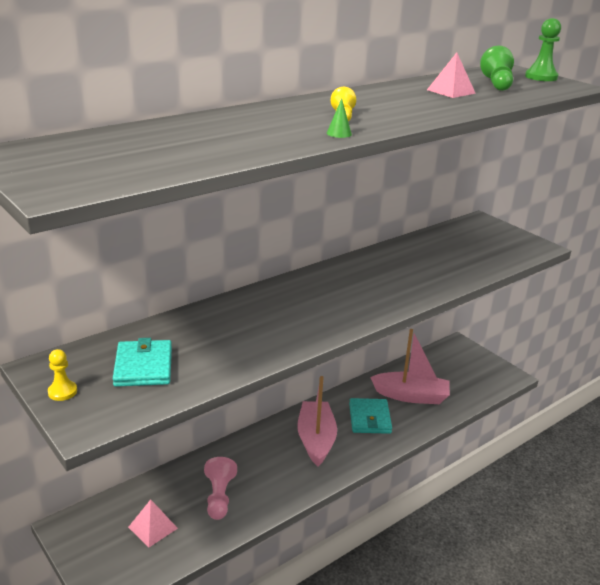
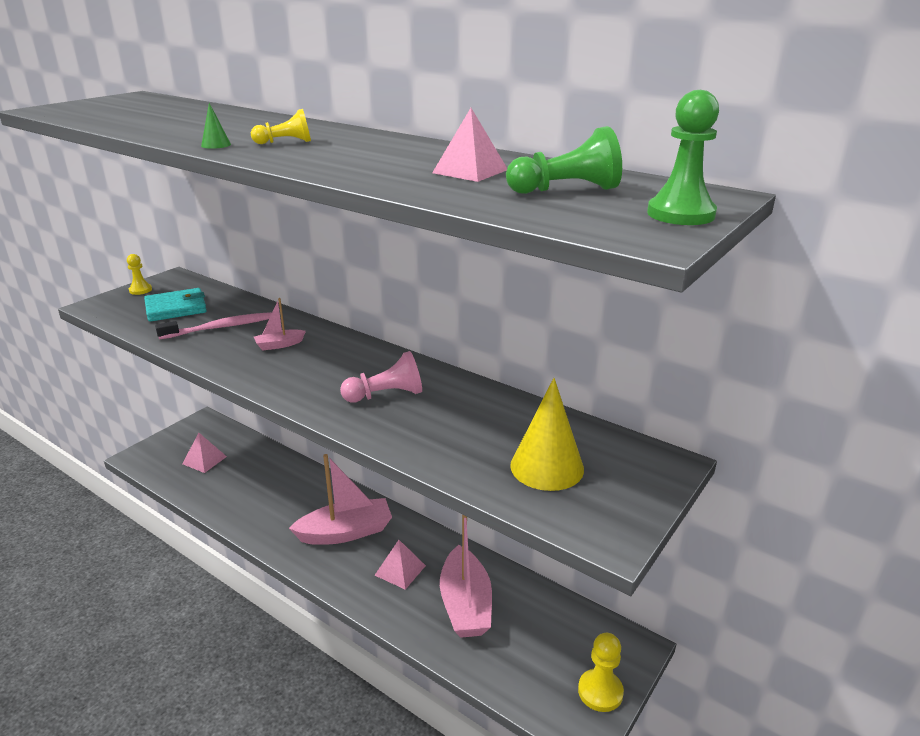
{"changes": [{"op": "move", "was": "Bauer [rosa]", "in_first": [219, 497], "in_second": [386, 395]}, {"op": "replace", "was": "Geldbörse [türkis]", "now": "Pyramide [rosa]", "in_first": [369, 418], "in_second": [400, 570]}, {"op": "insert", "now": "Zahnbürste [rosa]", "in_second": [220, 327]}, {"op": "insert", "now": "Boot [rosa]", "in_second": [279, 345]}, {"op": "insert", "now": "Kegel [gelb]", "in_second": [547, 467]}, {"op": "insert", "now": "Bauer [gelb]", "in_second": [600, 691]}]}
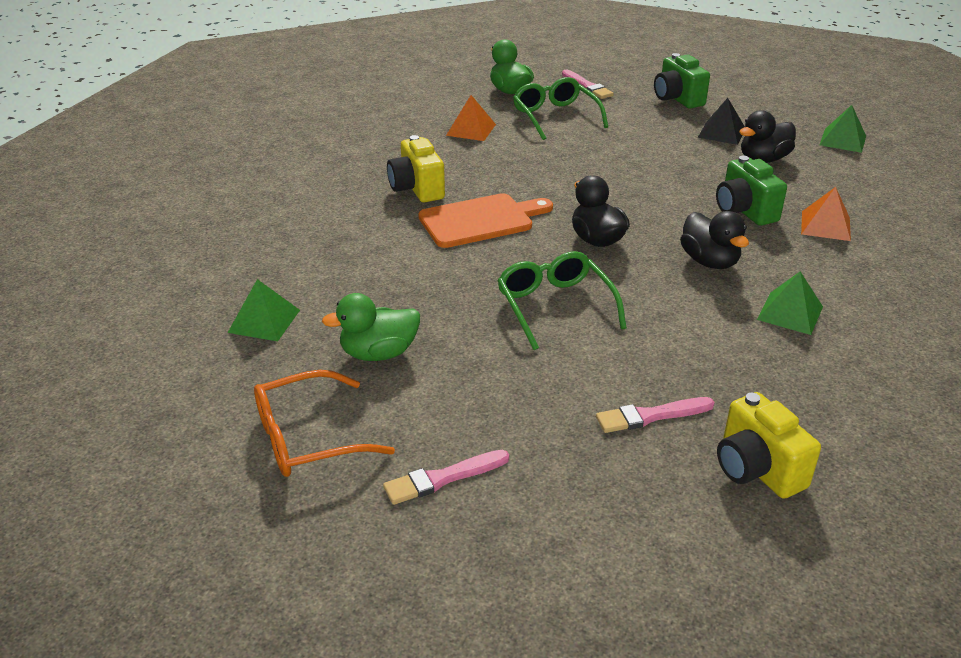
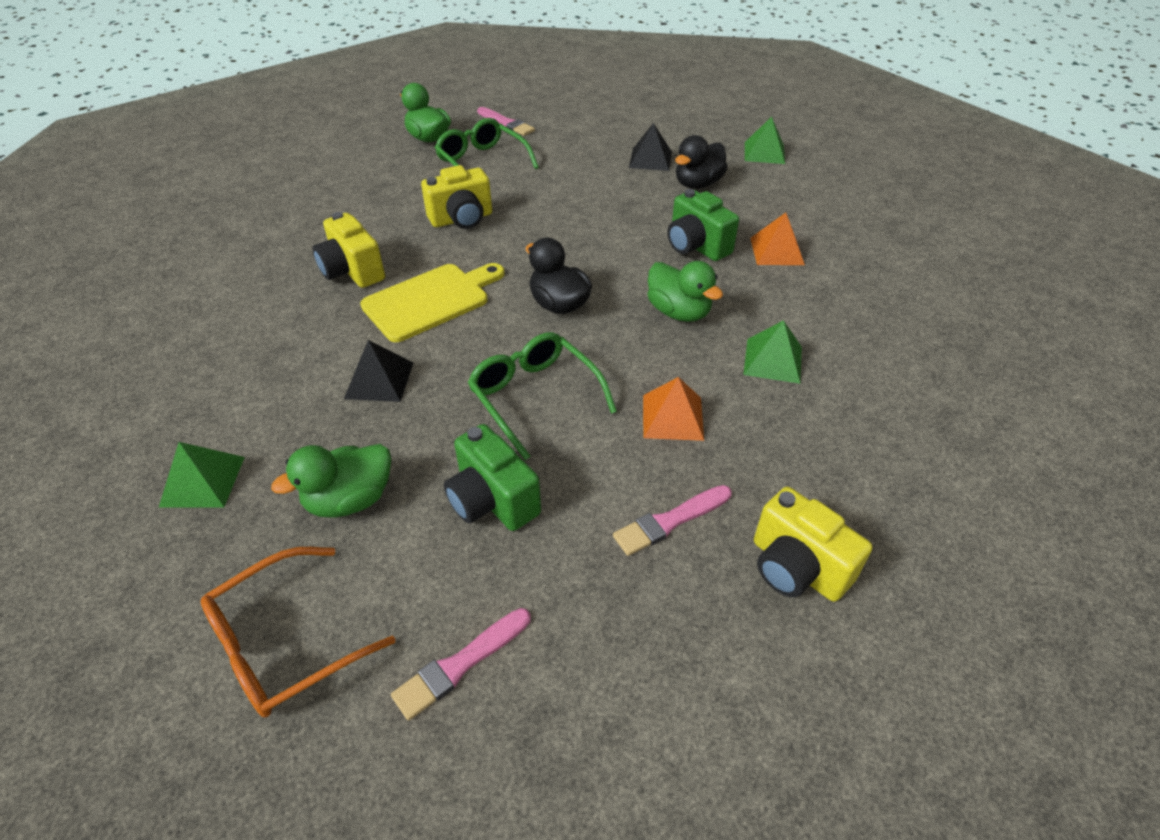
{"changes": [{"op": "recolor", "was": "Schneidebrett [orange]", "now": "Schneidebrett [gelb]", "in_first": [480, 220], "in_second": [431, 300]}, {"op": "move", "was": "Pyramide [orange]", "in_first": [471, 130], "in_second": [673, 417]}, {"op": "move", "was": "Kamera [grün]", "in_first": [677, 99], "in_second": [492, 500]}, {"op": "recolor", "was": "Ente [schwarz]", "now": "Ente [grün]", "in_first": [709, 261], "in_second": [678, 312]}, {"op": "insert", "now": "Pyramide [schwarz]", "in_second": [379, 380]}, {"op": "insert", "now": "Kamera [gelb]", "in_second": [462, 219]}]}
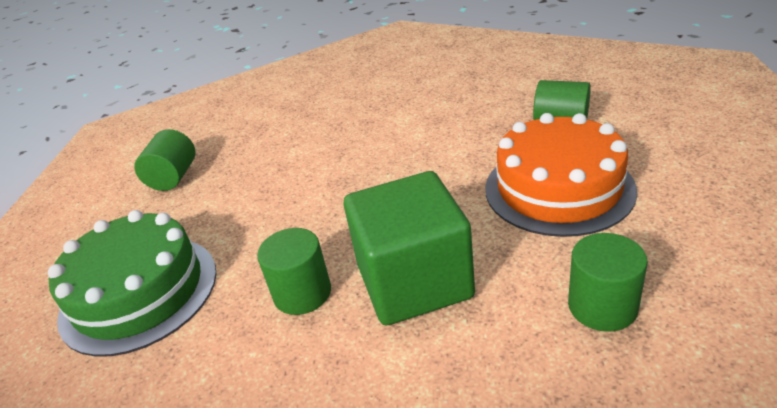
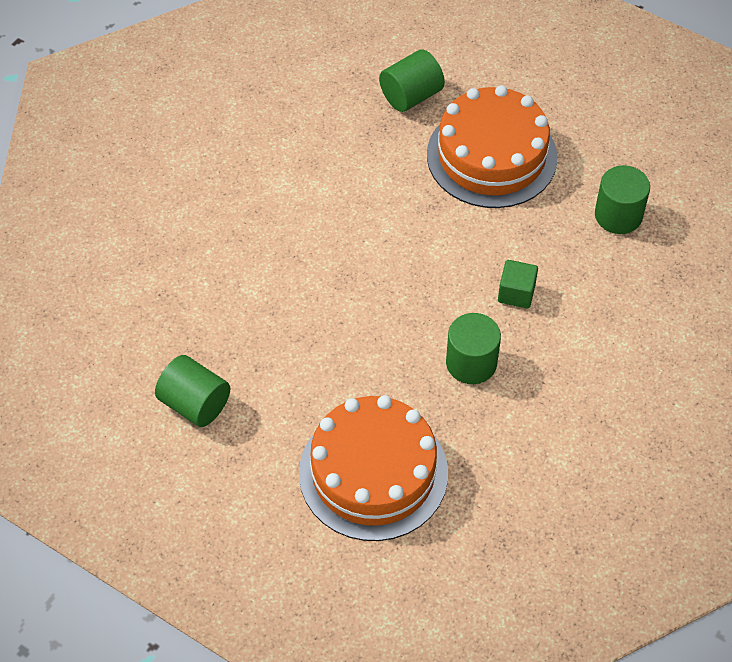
{"changes": [{"op": "recolor", "was": "Kuchen [grün]", "now": "Kuchen [orange]", "in_first": [139, 292], "in_second": [373, 473]}, {"op": "resize", "was": "Kubus [grün]", "in_first": [414, 281], "in_second": [516, 293], "ratio": 0.41}]}
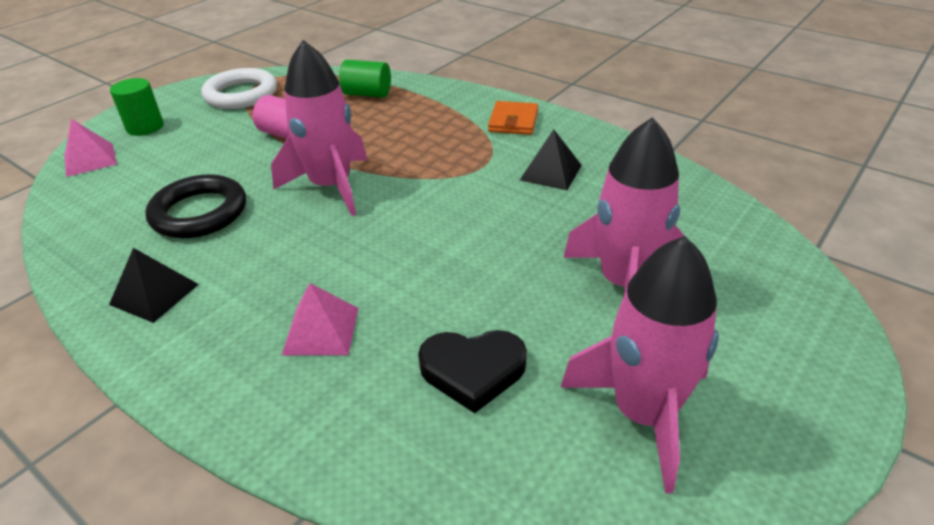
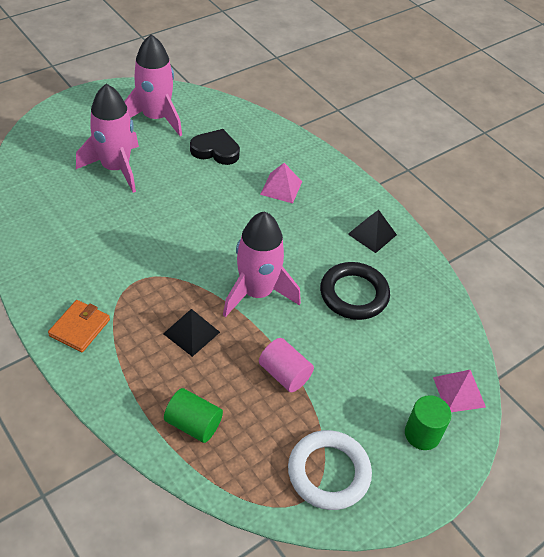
{"changes": [{"op": "move", "was": "Pyramide [schwarz]", "in_first": [550, 172], "in_second": [191, 333]}]}
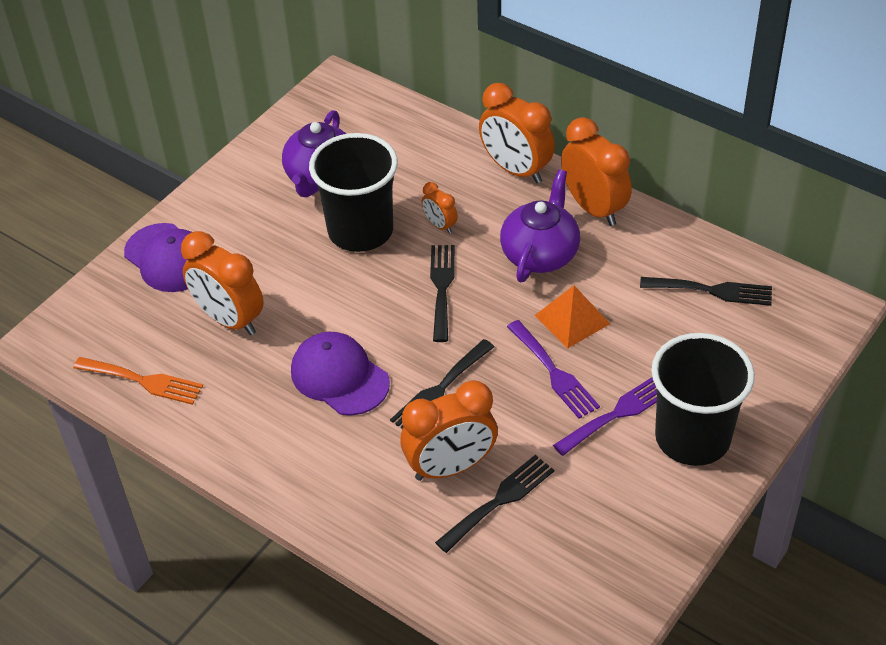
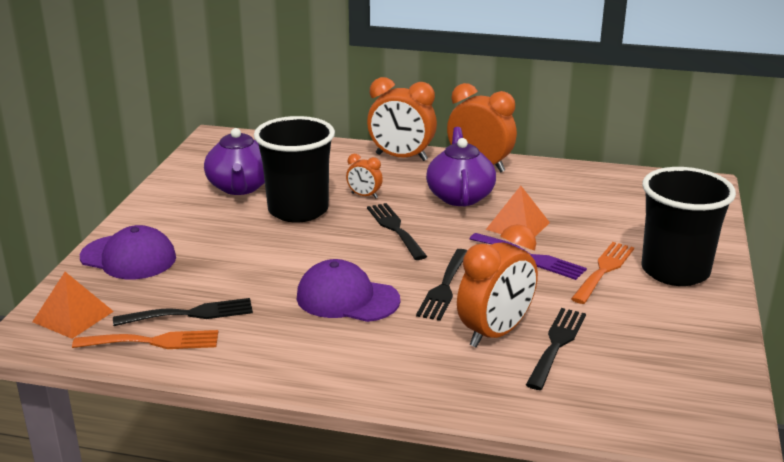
{"changes": [{"op": "delete", "was": "Wecker [orange]", "in_first": [230, 319]}, {"op": "recolor", "was": "Gabel [lila]", "now": "Gabel [orange]", "in_first": [617, 413], "in_second": [604, 270]}, {"op": "move", "was": "Gabel [schwarz]", "in_first": [712, 291], "in_second": [191, 314]}, {"op": "insert", "now": "Pyramide [orange]", "in_second": [73, 316]}]}
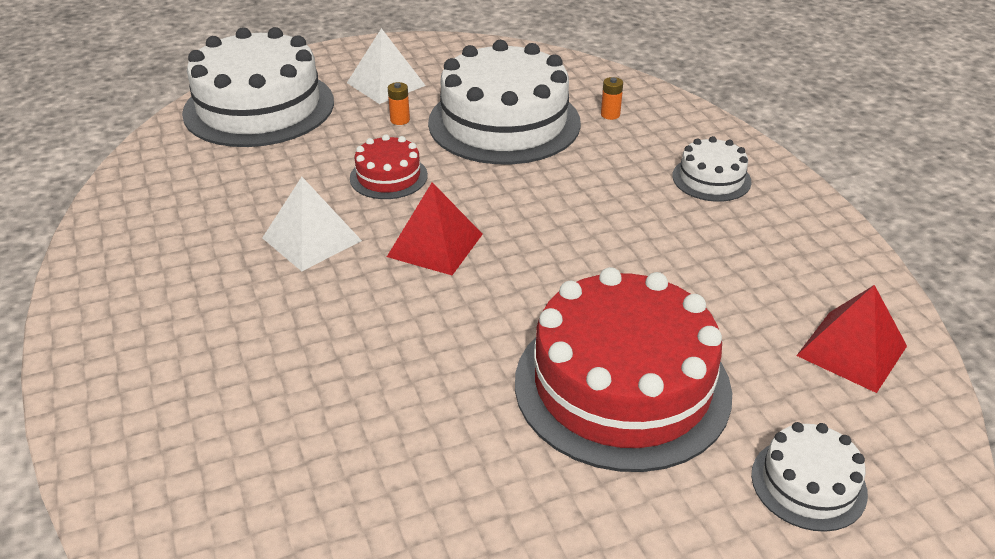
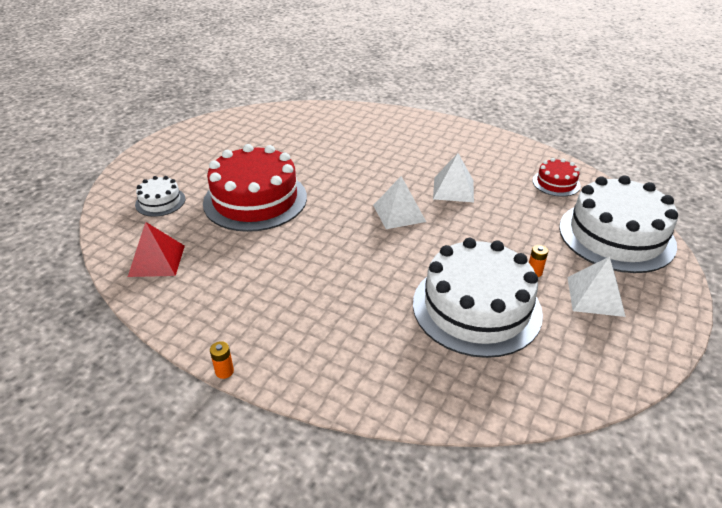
{"changes": [{"op": "move", "was": "Kuchen [rot]", "in_first": [388, 176], "in_second": [556, 183]}, {"op": "recolor", "was": "Pyramide [rot]", "now": "Pyramide [weiß]", "in_first": [435, 245], "in_second": [399, 213]}, {"op": "move", "was": "Batterie [orange]", "in_first": [610, 115], "in_second": [224, 371]}, {"op": "delete", "was": "Kuchen [weiß]", "in_first": [711, 179]}]}
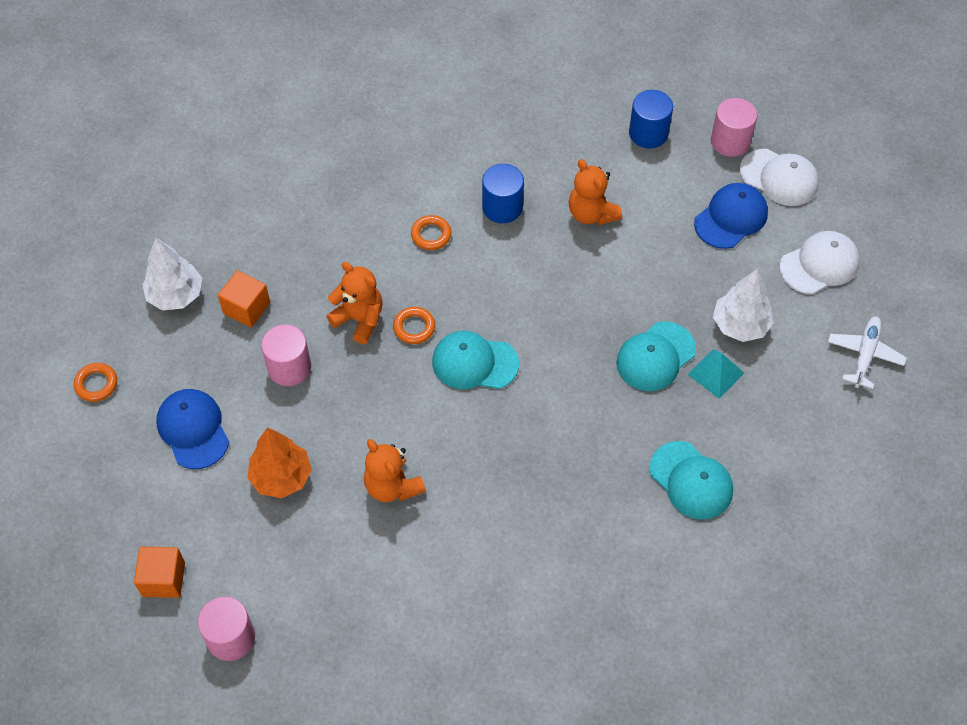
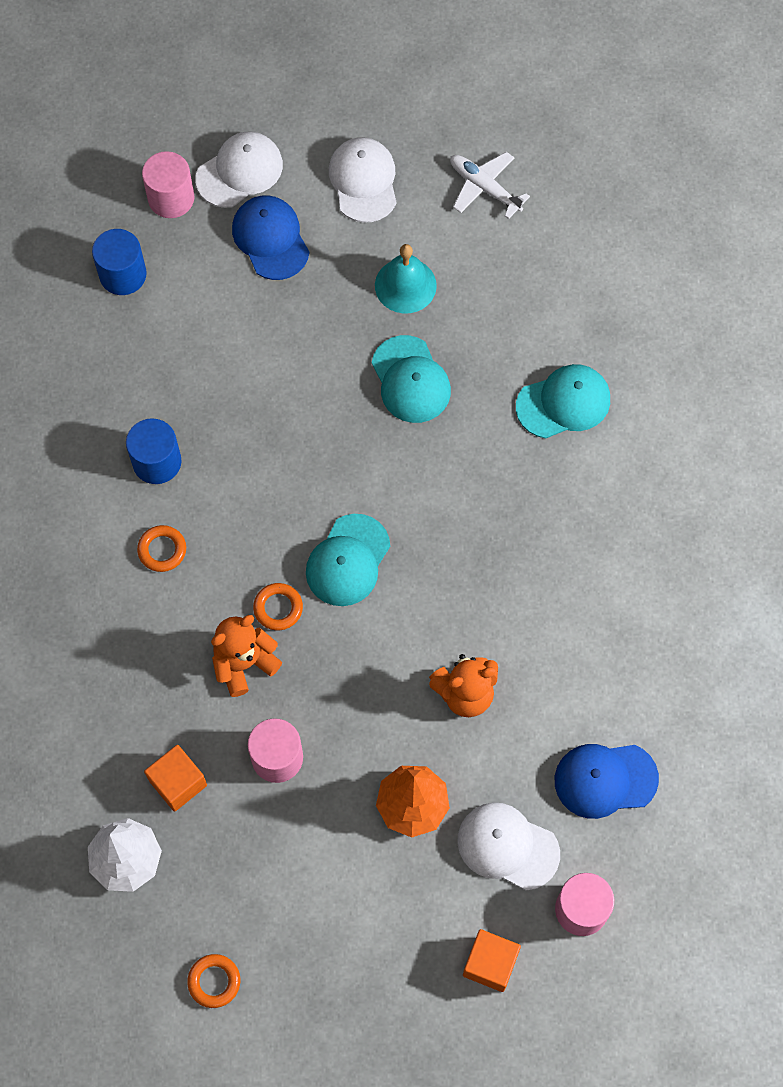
{"changes": [{"op": "move", "was": "Kappe [blau]", "in_first": [193, 429], "in_second": [605, 779]}, {"op": "delete", "was": "Teddybär [orange]", "in_first": [591, 213]}, {"op": "delete", "was": "Pyramide [türkis]", "in_first": [715, 373]}, {"op": "replace", "was": "Baum [weiß]", "now": "Glocke [türkis]", "in_first": [740, 325], "in_second": [405, 285]}, {"op": "insert", "now": "Kappe [weiß]", "in_second": [507, 846]}]}
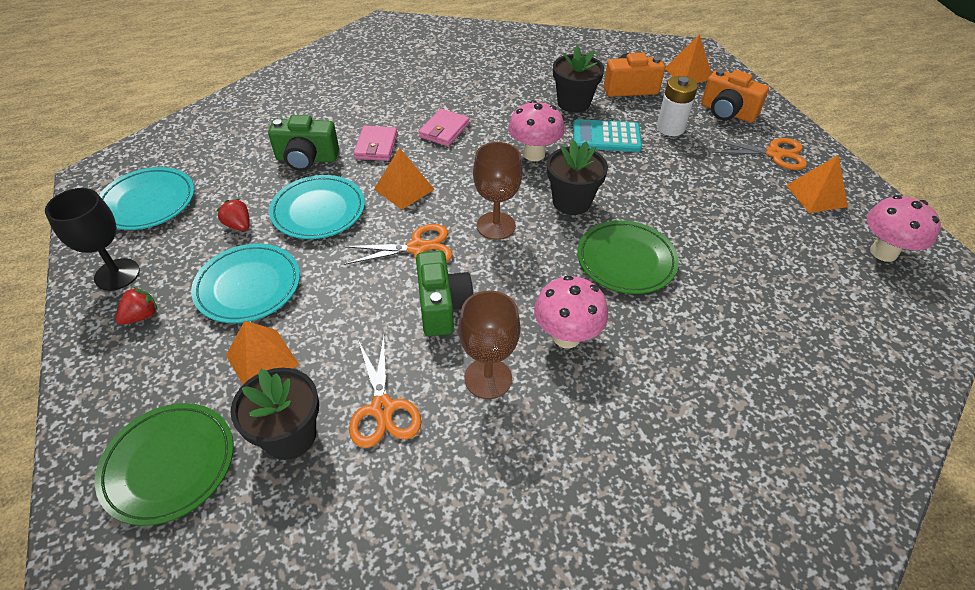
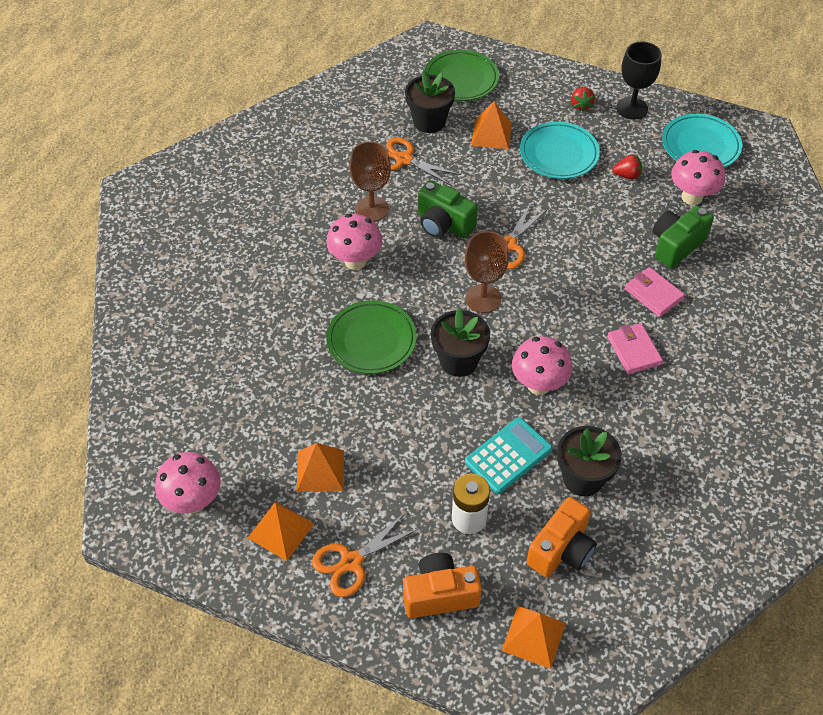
{"changes": [{"op": "delete", "was": "Teller [türkis]", "in_first": [318, 211]}, {"op": "move", "was": "Pyramide [orange]", "in_first": [404, 189], "in_second": [320, 470]}, {"op": "insert", "now": "Pilz [rosa]", "in_second": [692, 197]}]}
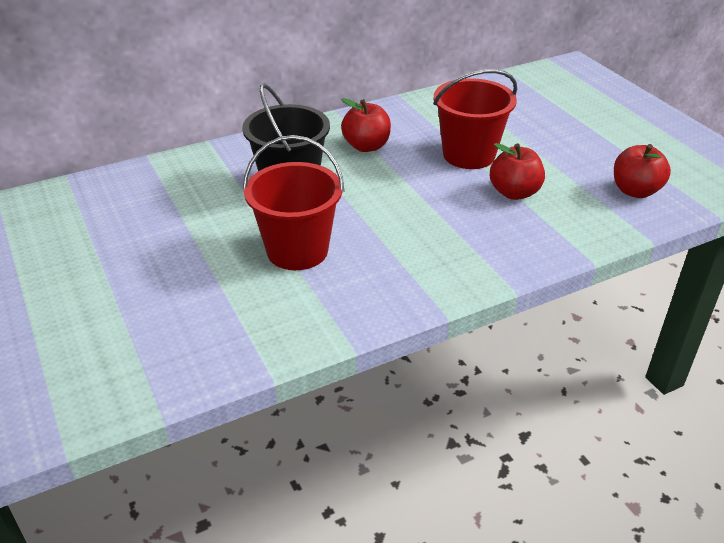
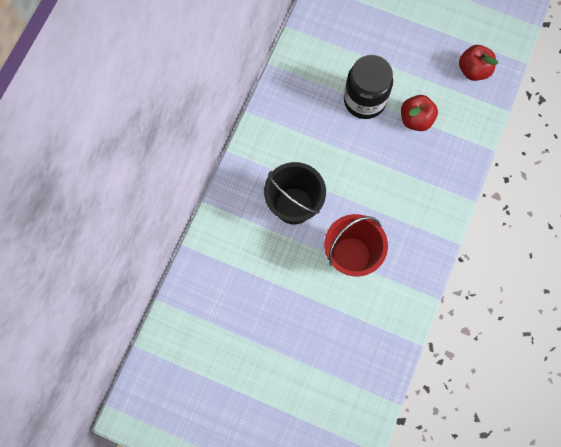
{"changes": [{"op": "delete", "was": "Apfel [rot]", "in_first": [366, 146]}, {"op": "replace", "was": "Eimer [rot]", "now": "Einmachglas [schwarz]", "in_first": [469, 155], "in_second": [364, 100]}]}
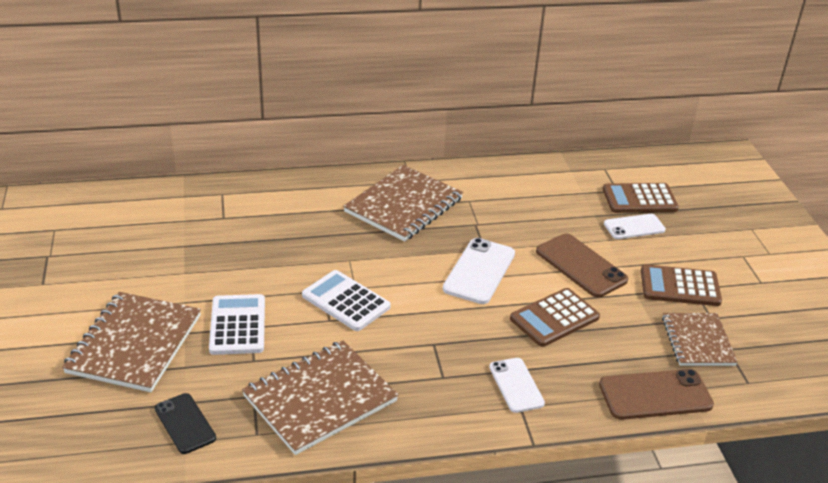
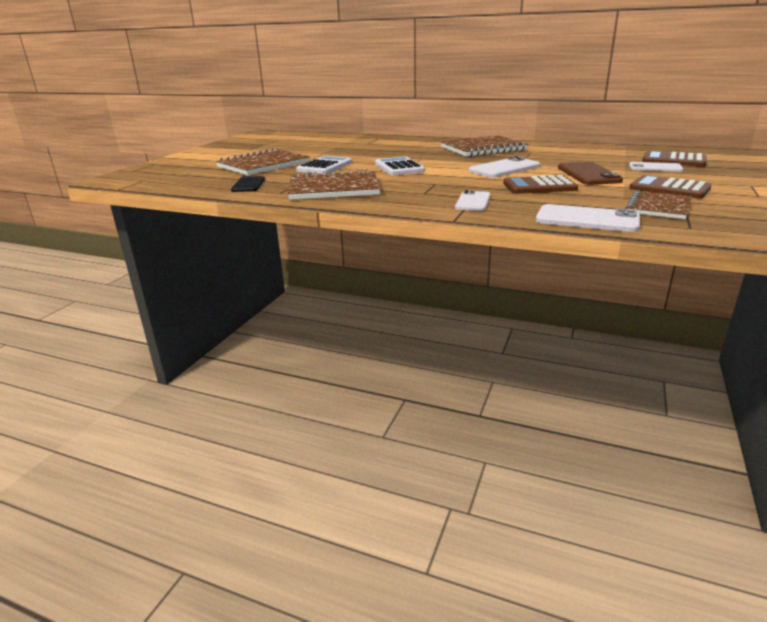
{"changes": [{"op": "recolor", "was": "Handy [braun]", "now": "Handy [weiß]", "in_first": [655, 395], "in_second": [587, 219]}]}
